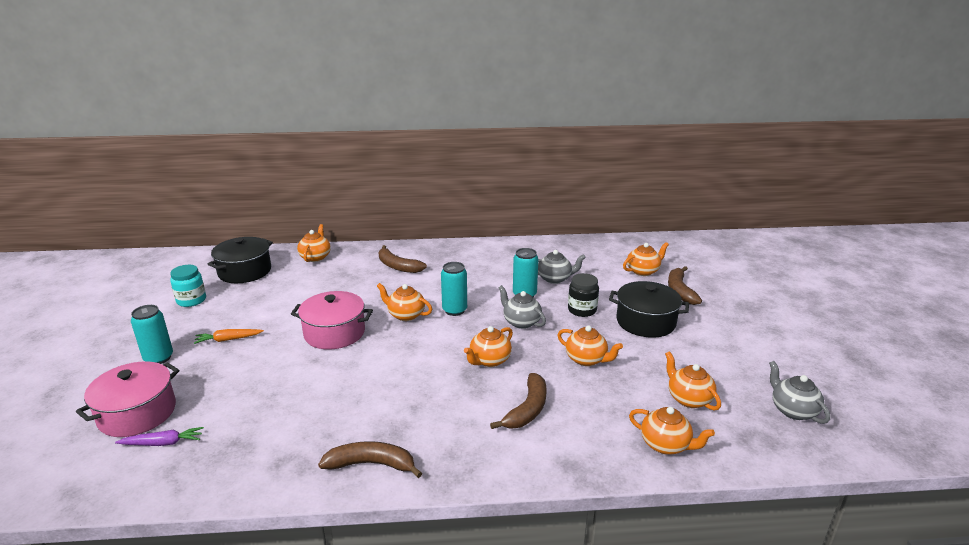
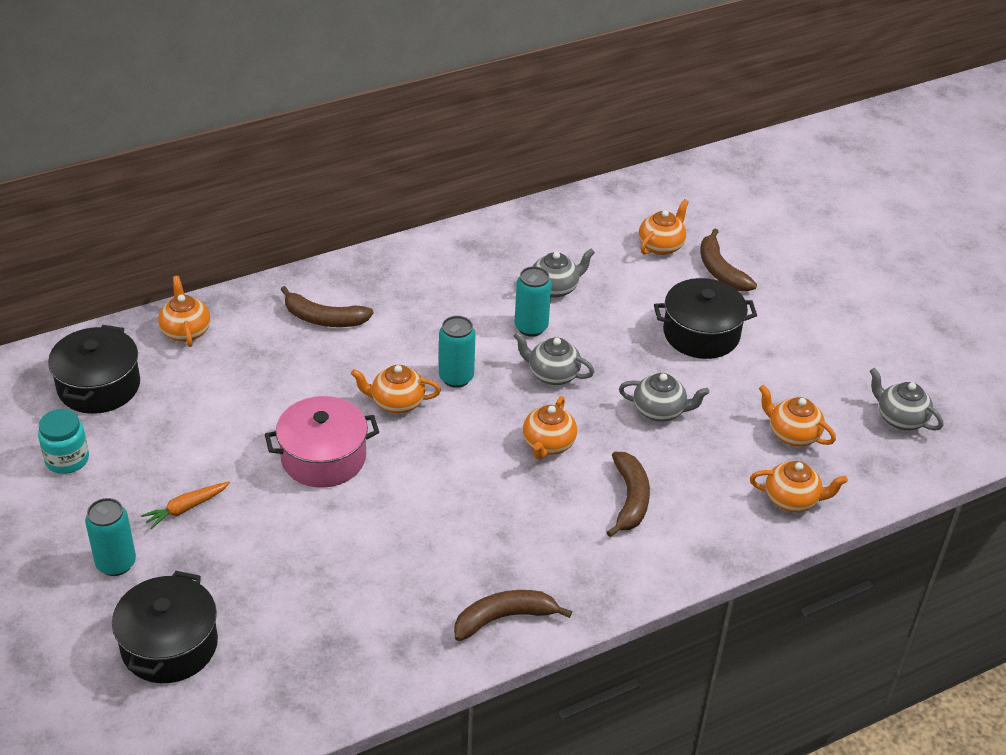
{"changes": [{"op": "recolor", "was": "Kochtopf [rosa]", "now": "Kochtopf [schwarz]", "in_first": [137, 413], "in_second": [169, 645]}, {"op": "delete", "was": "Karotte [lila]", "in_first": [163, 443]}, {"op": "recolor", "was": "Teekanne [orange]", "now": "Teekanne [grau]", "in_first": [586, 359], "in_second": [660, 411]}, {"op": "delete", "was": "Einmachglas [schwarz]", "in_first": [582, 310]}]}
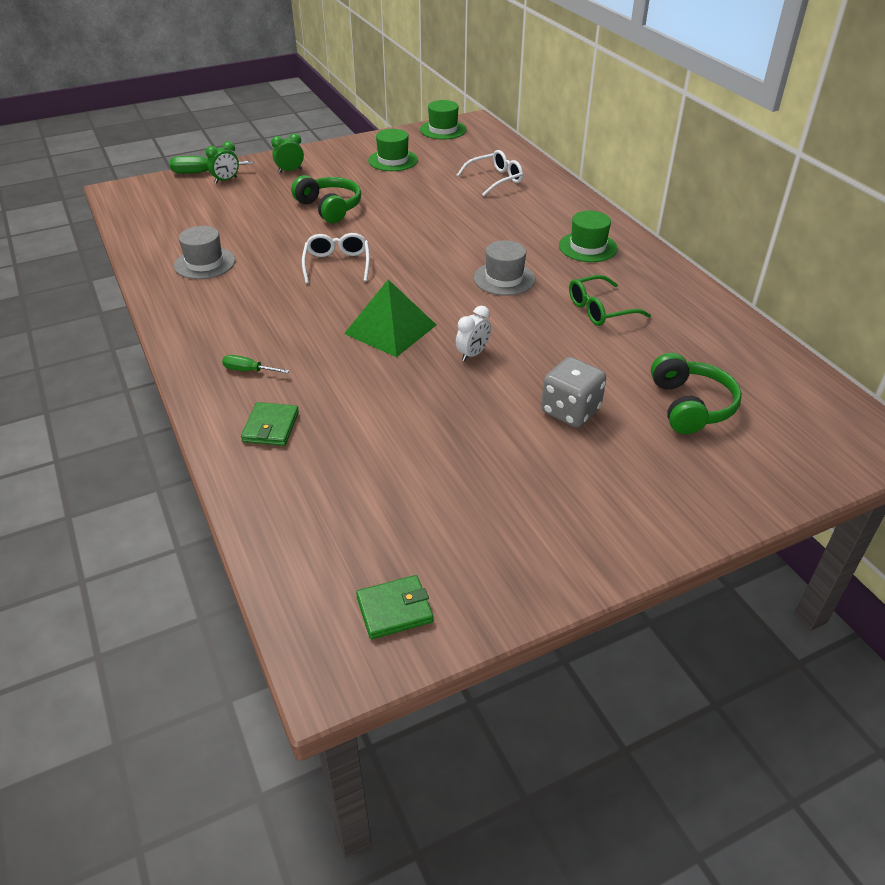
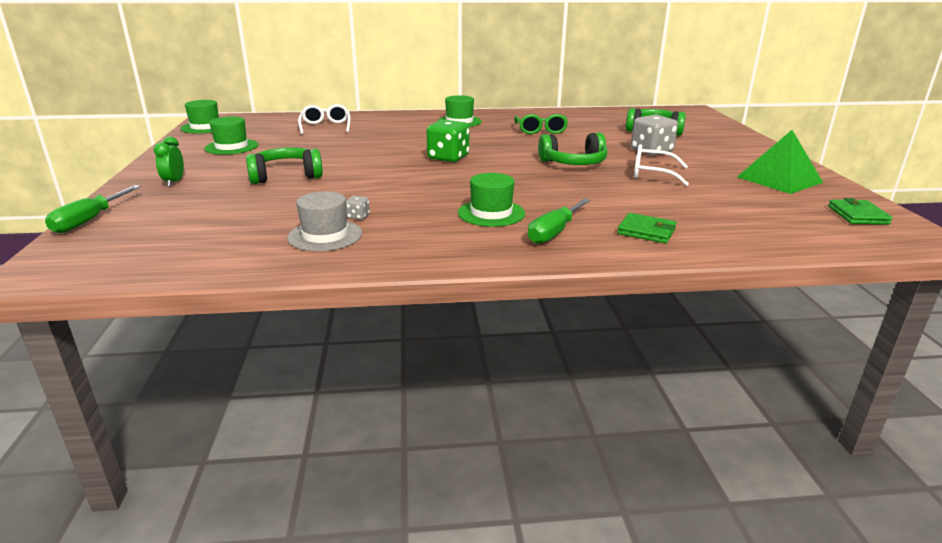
{"changes": [{"op": "delete", "was": "Wecker [grün]", "in_first": [226, 180]}, {"op": "resize", "was": "Schraubenzieher [grün]", "in_first": [249, 370], "in_second": [554, 232], "ratio": 1.62}, {"op": "move", "was": "Brille [weiß]", "in_first": [337, 264], "in_second": [652, 173]}, {"op": "move", "was": "Pyramide [grün]", "in_first": [390, 329], "in_second": [779, 179]}, {"op": "replace", "was": "Wecker [weiß]", "now": "Kopfhörer [grün]", "in_first": [472, 354], "in_second": [574, 163]}, {"op": "delete", "was": "Hut [grau]", "in_first": [504, 279]}, {"op": "insert", "now": "Spielwürfel [grau]", "in_second": [358, 217]}, {"op": "insert", "now": "Spielwürfel [grün]", "in_second": [448, 158]}, {"op": "insert", "now": "Hut [grün]", "in_second": [491, 213]}]}
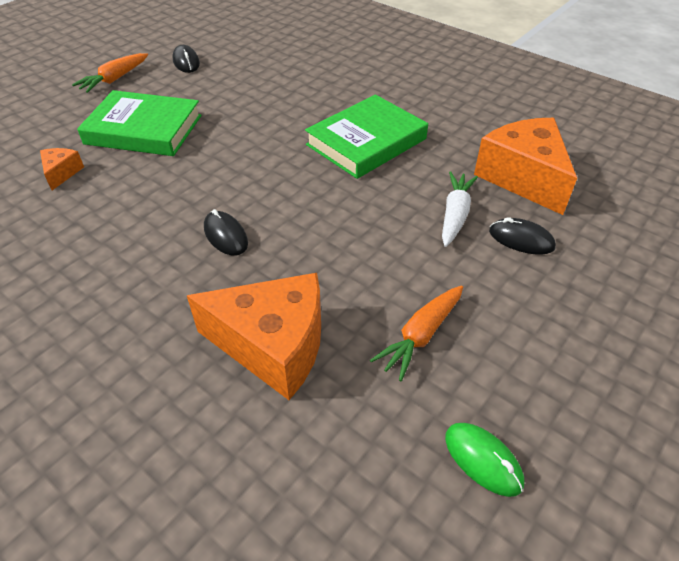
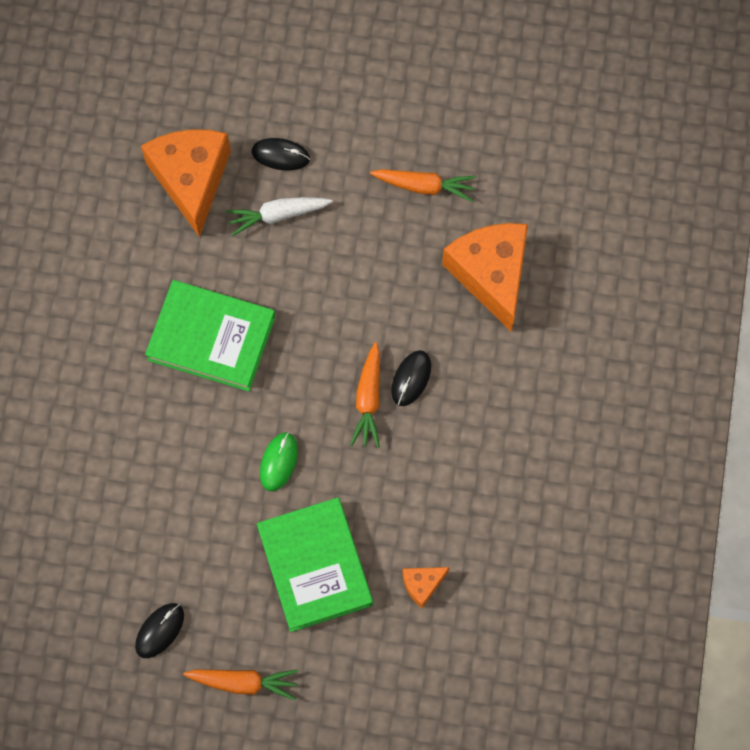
{"changes": [{"op": "move", "was": "Computermaus [grün]", "in_first": [483, 460], "in_second": [278, 462]}, {"op": "rotate", "was": "Käse [orange]", "in_first": [523, 177], "in_second": [191, 180], "clockwise": 135}, {"op": "rotate", "was": "Computermaus [schwarz]", "in_first": [521, 239], "in_second": [280, 155], "clockwise": -75}, {"op": "insert", "now": "Karotte [orange]", "in_second": [368, 400]}]}
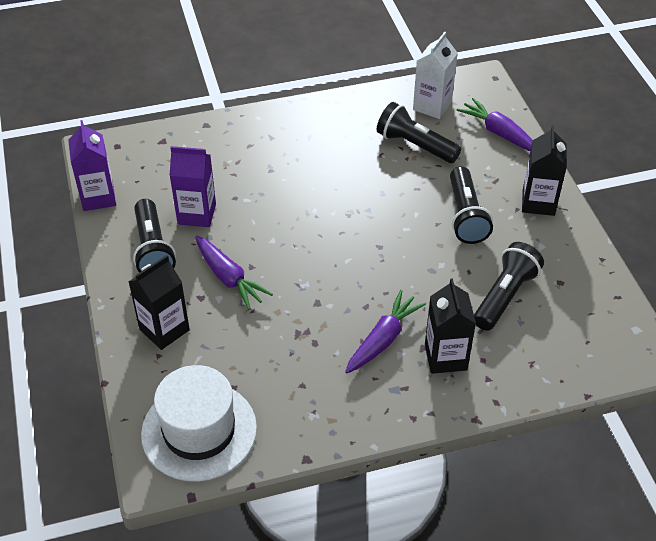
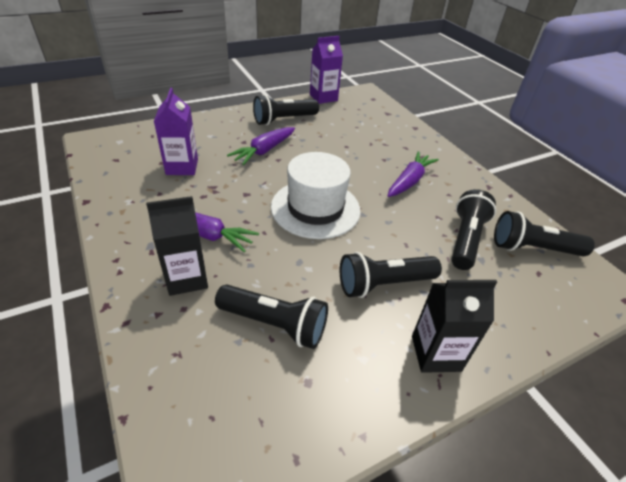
{"changes": [{"op": "delete", "was": "Getränkekarton [schwarz]", "in_first": [164, 330]}, {"op": "move", "was": "Hut [weiß]", "in_first": [199, 431], "in_second": [315, 208]}, {"op": "move", "was": "Getränkekarton [lila]", "in_first": [197, 214], "in_second": [182, 167]}, {"op": "replace", "was": "Getränkekarton [weiß]", "now": "Taschenlampe [schwarz]", "in_first": [432, 106], "in_second": [533, 248]}, {"op": "move", "was": "Karotte [lila]", "in_first": [499, 133], "in_second": [409, 181]}]}
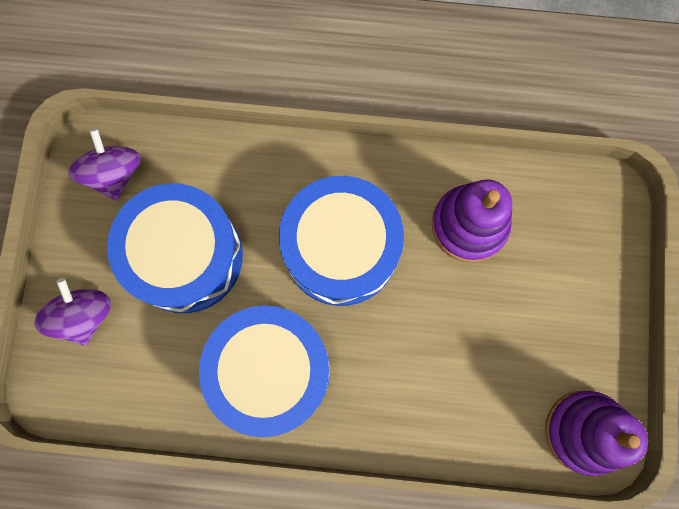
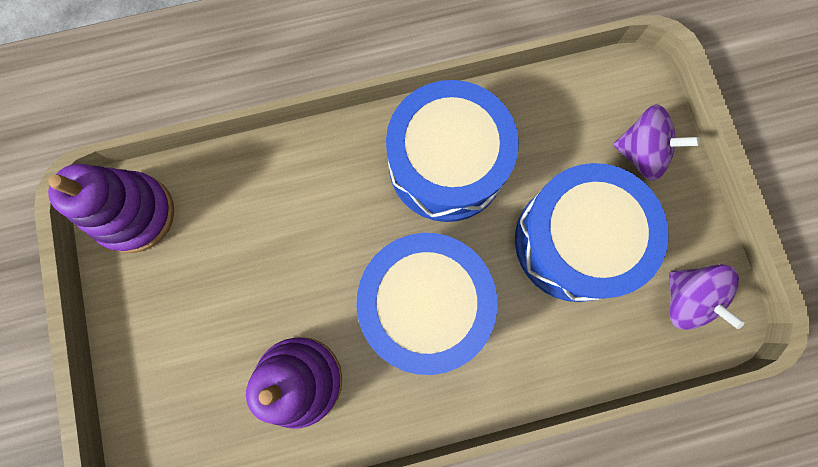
{"changes": [{"op": "rotate", "was": "Kreisel [lila]", "in_first": [84, 315], "in_second": [641, 153], "clockwise": -45}]}
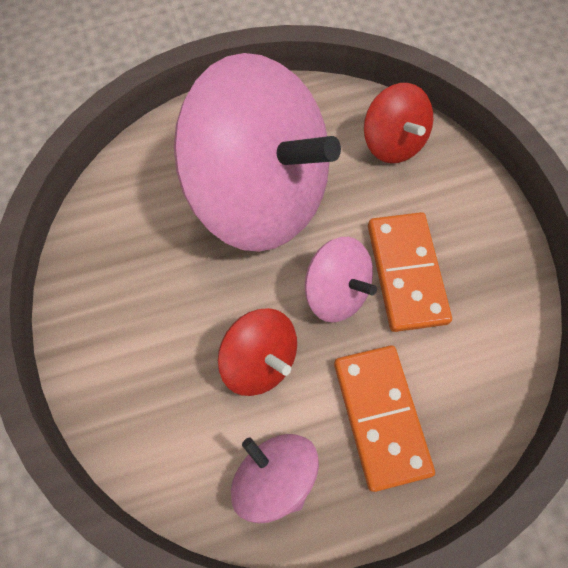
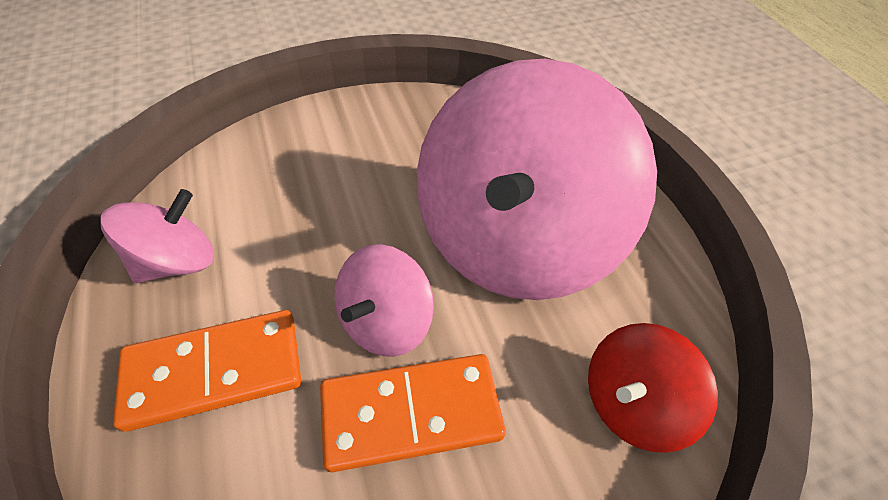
{"changes": [{"op": "delete", "was": "Kreisel [rot]", "in_first": [260, 360]}]}
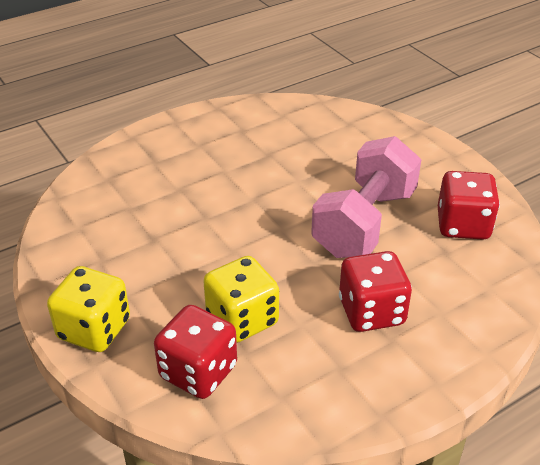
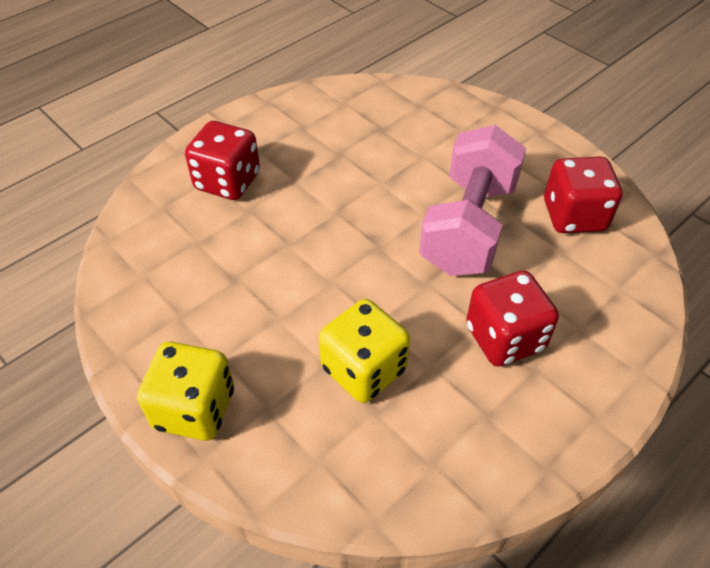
{"changes": [{"op": "move", "was": "Spielwürfel [rot]", "in_first": [198, 372], "in_second": [227, 181]}]}
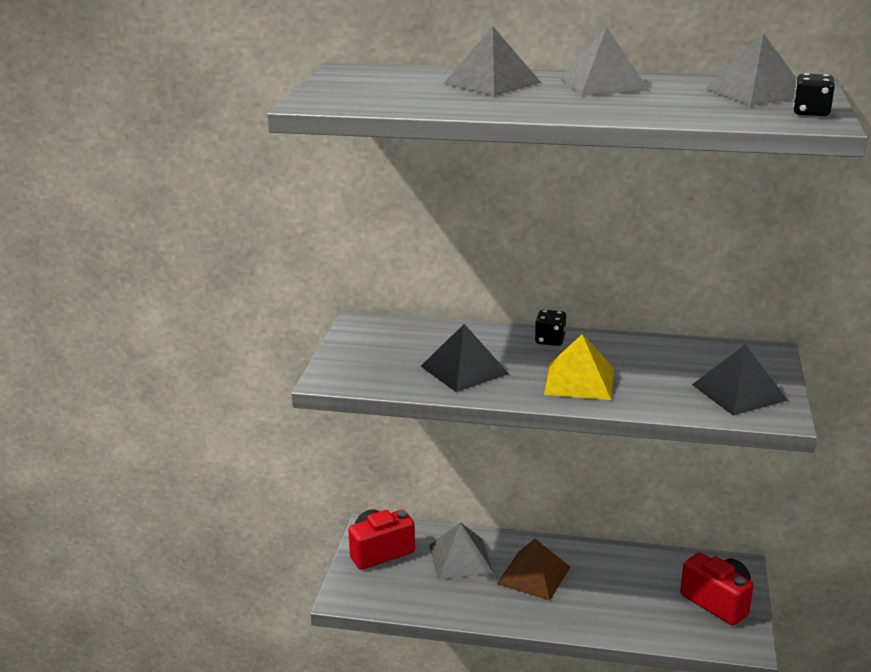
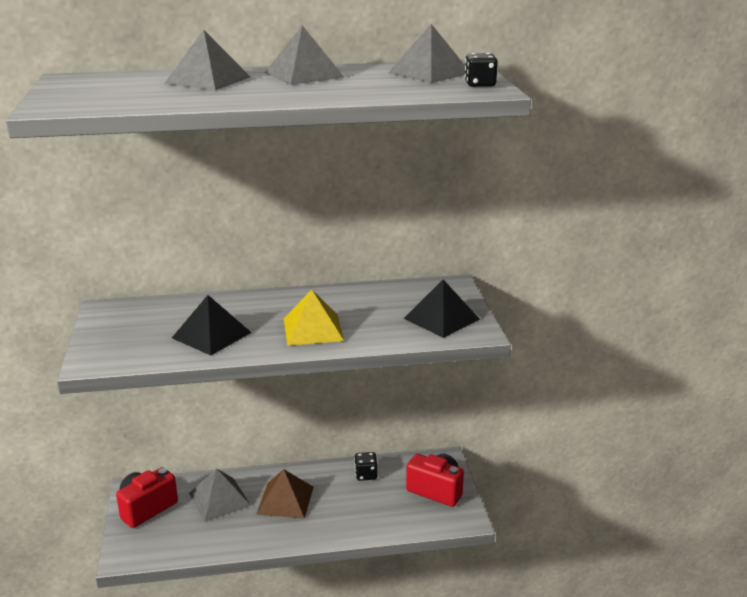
{"changes": [{"op": "move", "was": "Spielwürfel [schwarz]", "in_first": [550, 340], "in_second": [366, 475]}]}
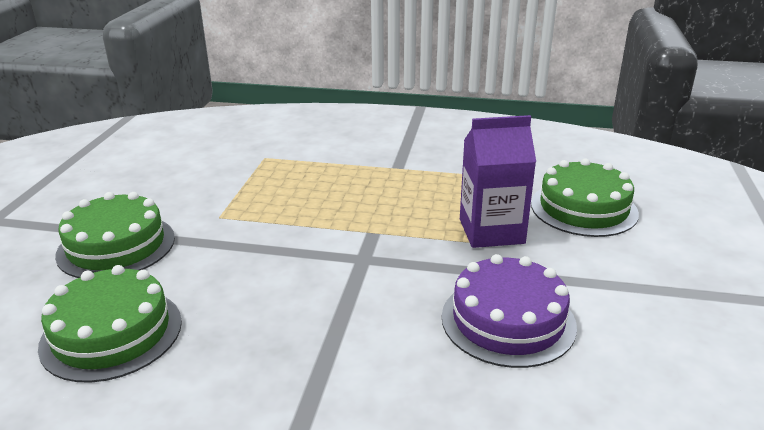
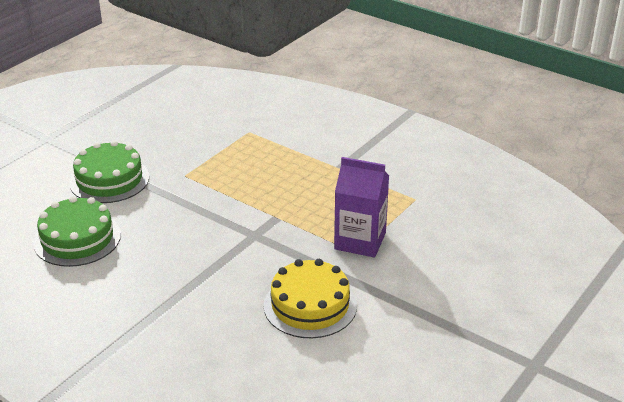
{"changes": [{"op": "recolor", "was": "Kuchen [lila]", "now": "Kuchen [gelb]", "in_first": [508, 320], "in_second": [310, 305]}, {"op": "delete", "was": "Kuchen [grün]", "in_first": [583, 208]}]}
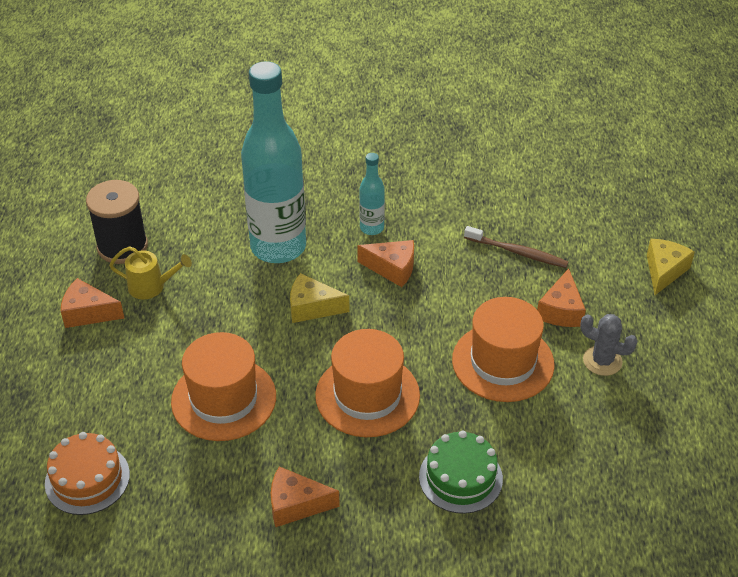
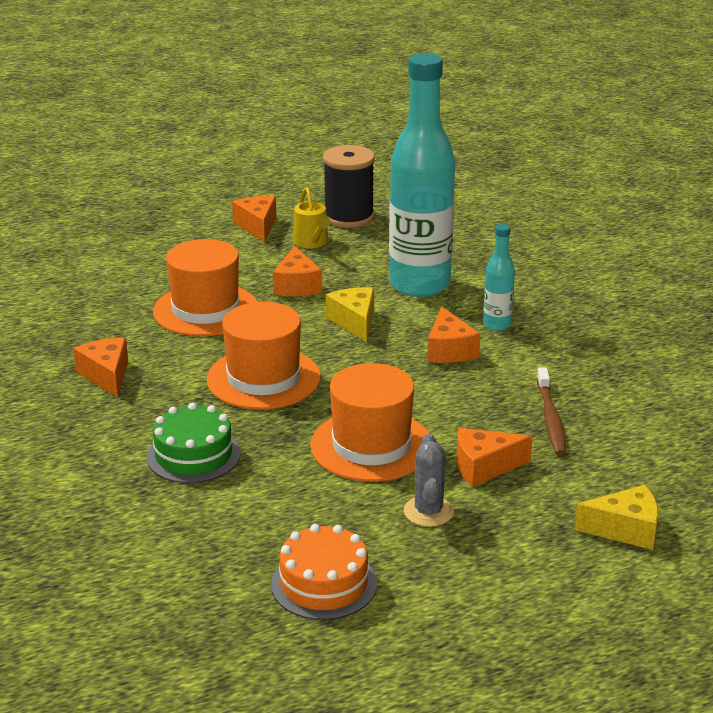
{"changes": [{"op": "move", "was": "Kuchen [orange]", "in_first": [87, 479], "in_second": [324, 584]}, {"op": "insert", "now": "Käse [orange]", "in_second": [297, 285]}]}
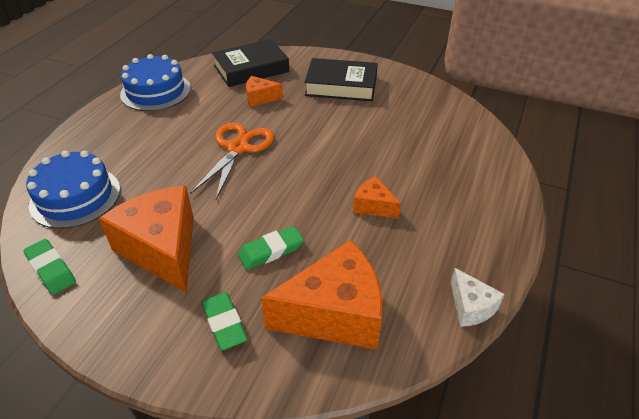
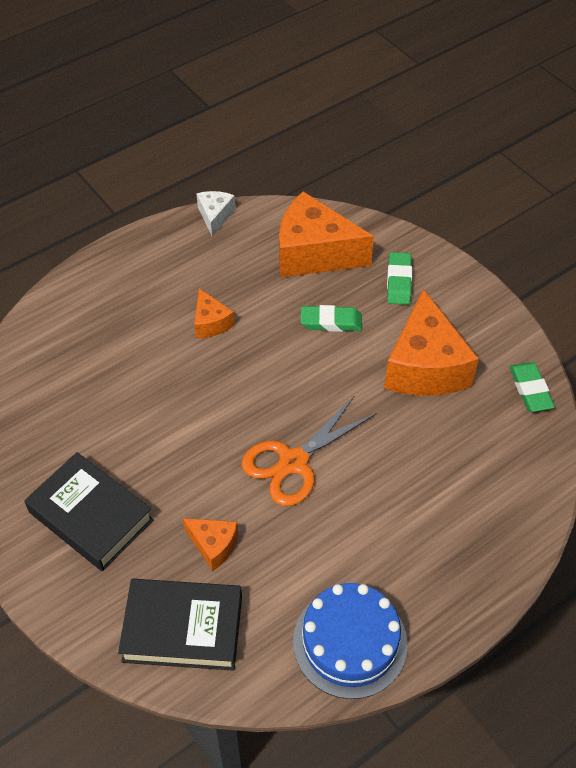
{"changes": [{"op": "delete", "was": "Kuchen [blau]", "in_first": [75, 197]}]}
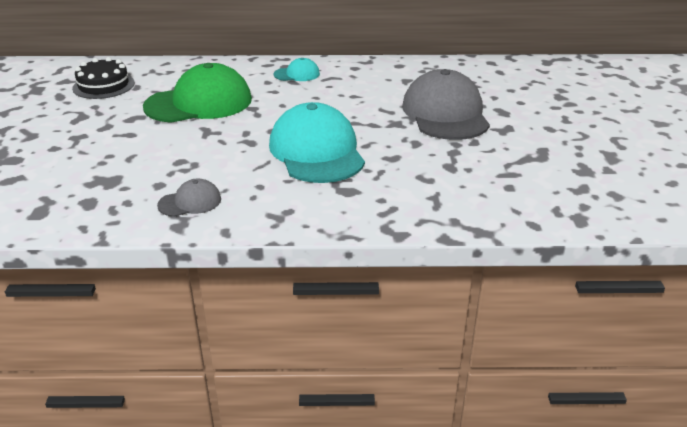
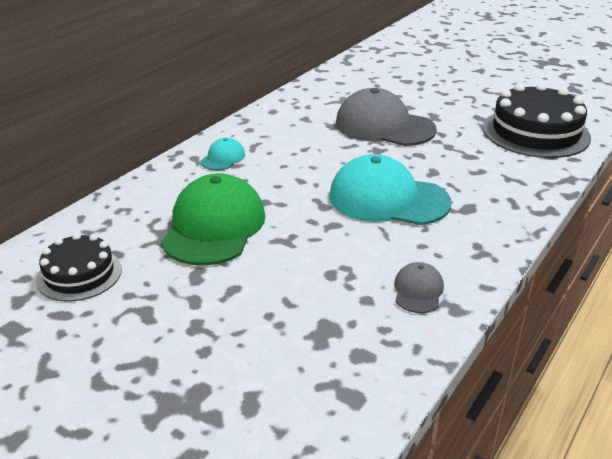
{"changes": [{"op": "insert", "now": "Kuchen [schwarz]", "in_second": [535, 132]}]}
